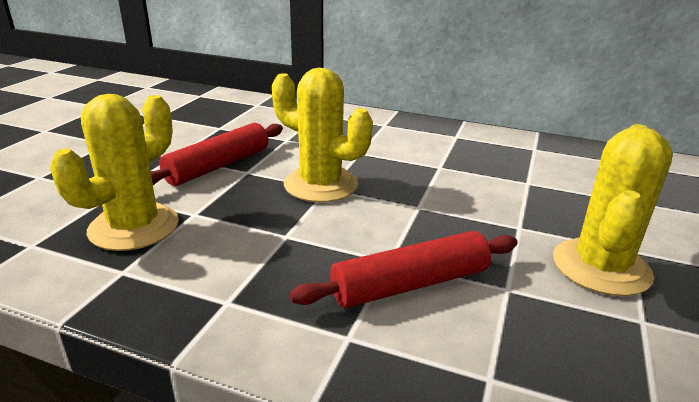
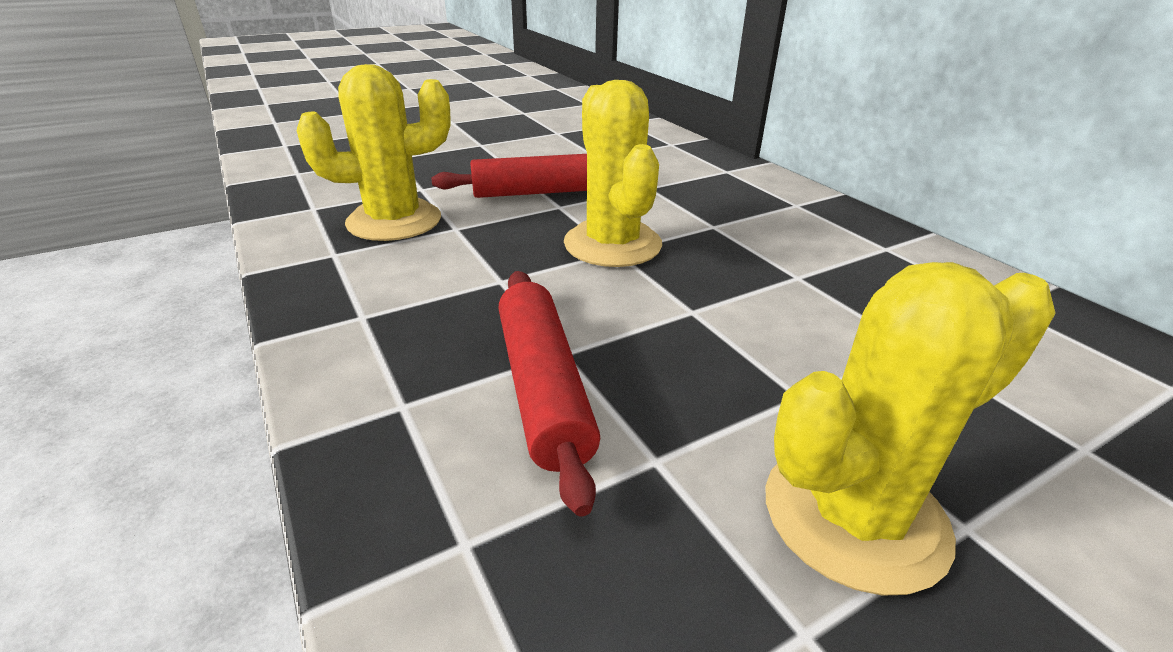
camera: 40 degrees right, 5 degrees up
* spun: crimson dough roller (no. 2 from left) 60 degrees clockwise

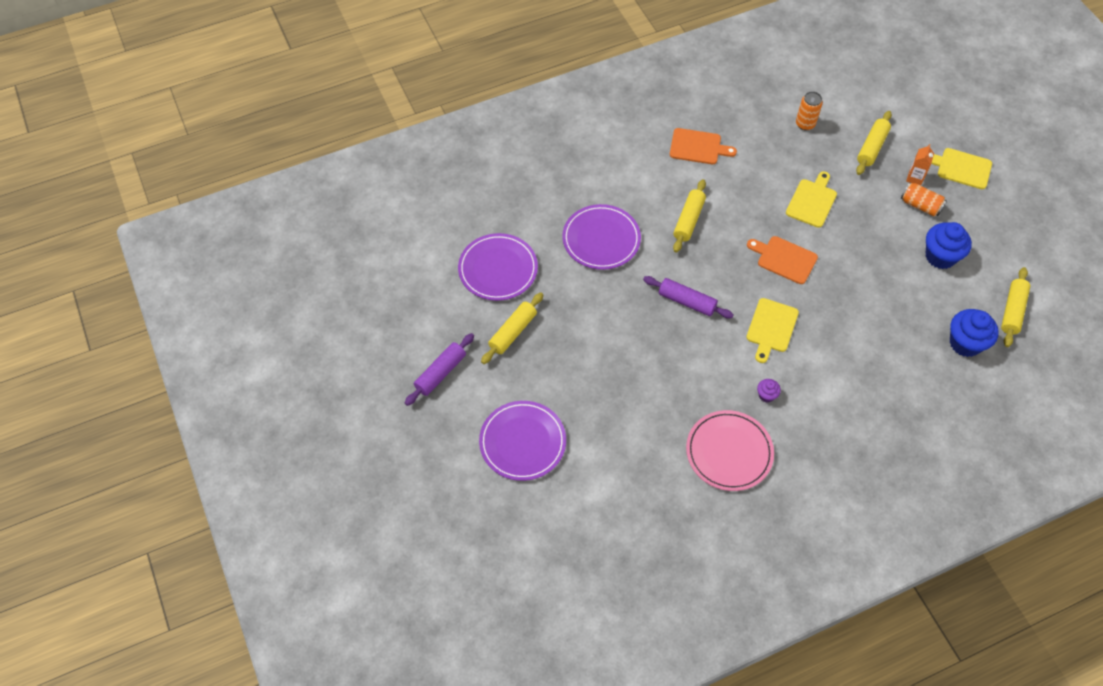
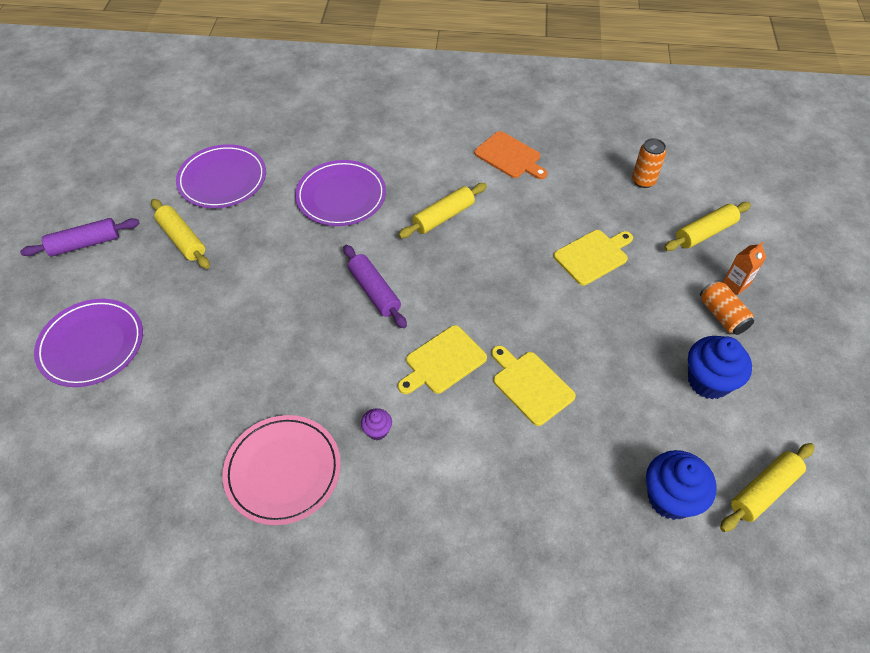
camera: 30 degrees right, 5 degrees down
* missing: orange chopping board (no. 2 from left)
* relocated: yellow chopping board (no. 3 from left in the first image) to yellow chopping board (no. 2 from left)
* spun: yellow dough roller (no. 1 from left) 75 degrees clockwise

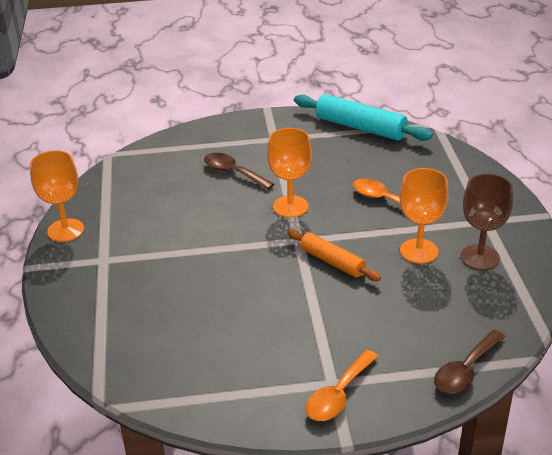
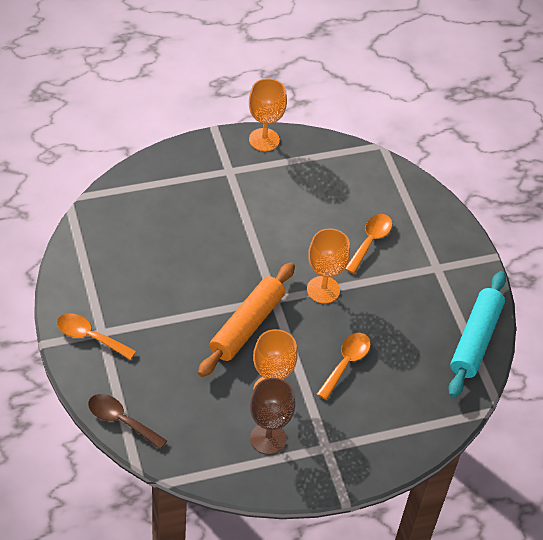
camera: 75 degrees right, 15 degrees up
* colour: brown tablespoon (no. 1 from left) to orange tablespoon (no. 3 from left)
* size: orange dough roller x1.59

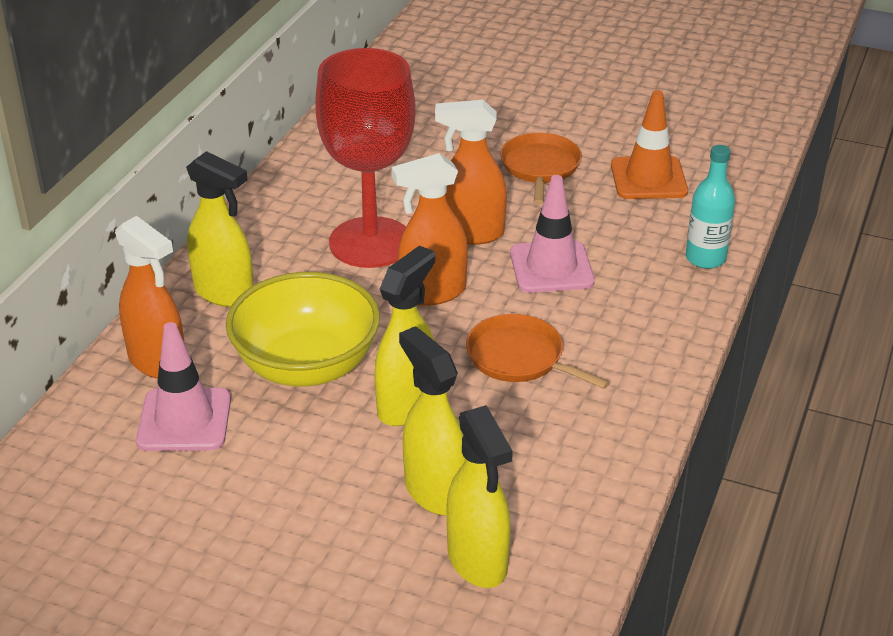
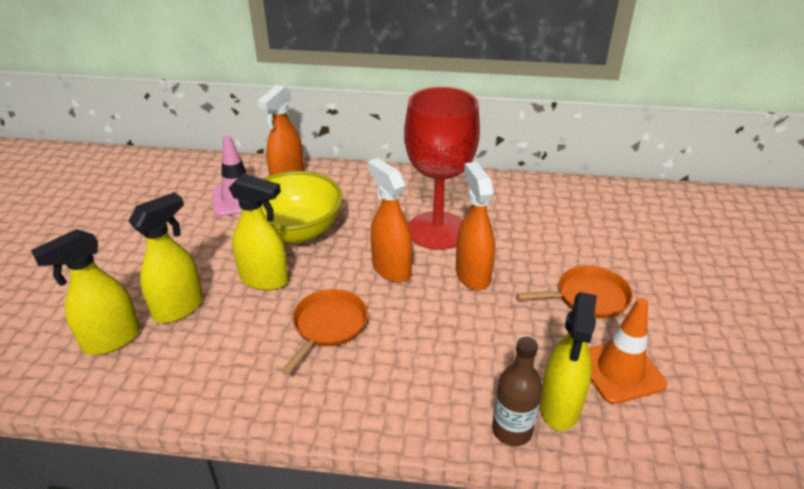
camera: 75 degrees right, 0 degrees up
* missing: rosy road cone (no. 2 from left)
* relocated: yellow spray cleaner (no. 1 from left in the first image) to yellow spray cleaner (no. 4 from left)
* colour: teal drink bottle to brown drink bottle

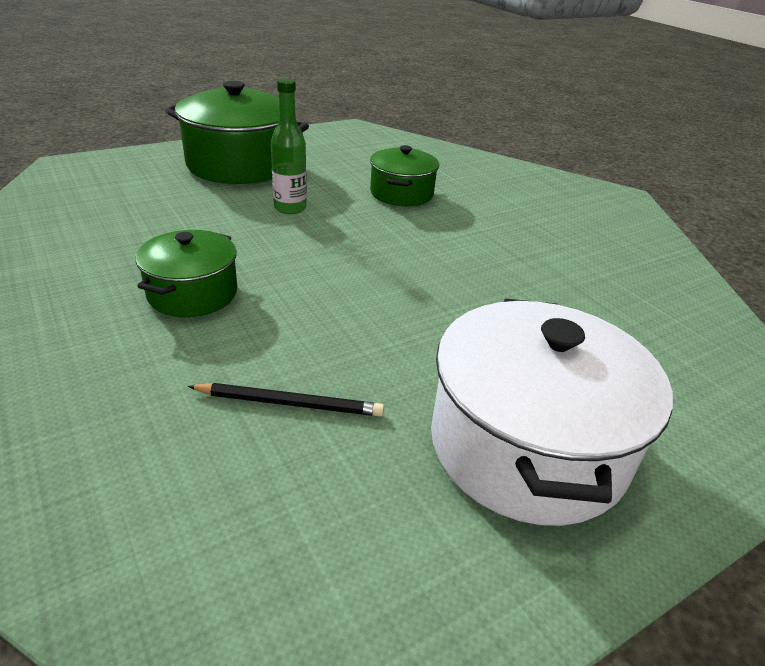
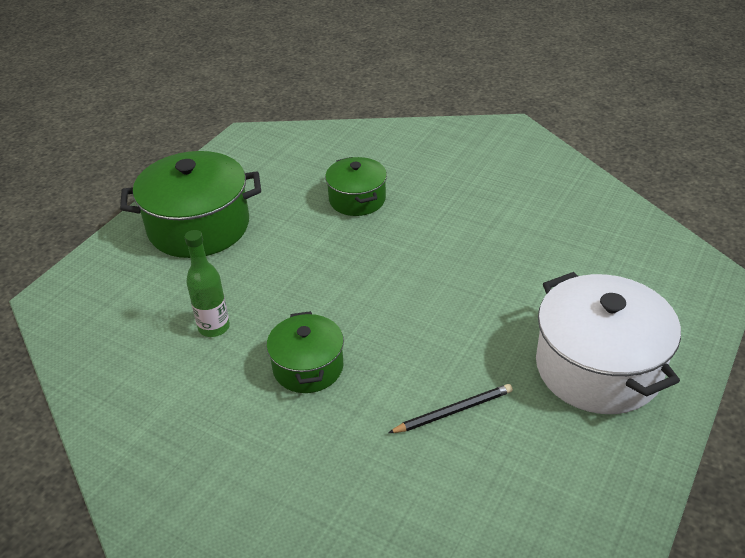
camera: 25 degrees left, 5 degrees up
* relocated: leaf-green drink bottle

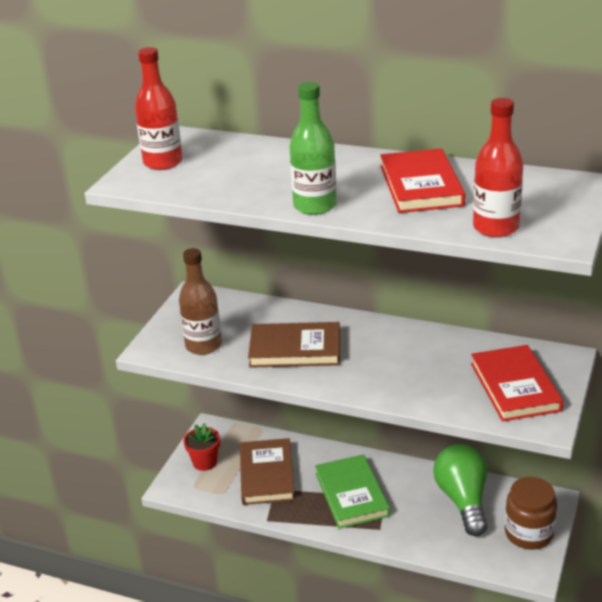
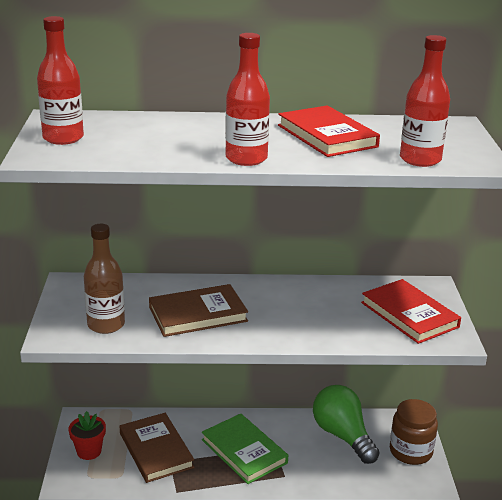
camera: 25 degrees left, 5 degrees down
* colour: leaf-green drink bottle to crimson drink bottle (no. 2 from left)

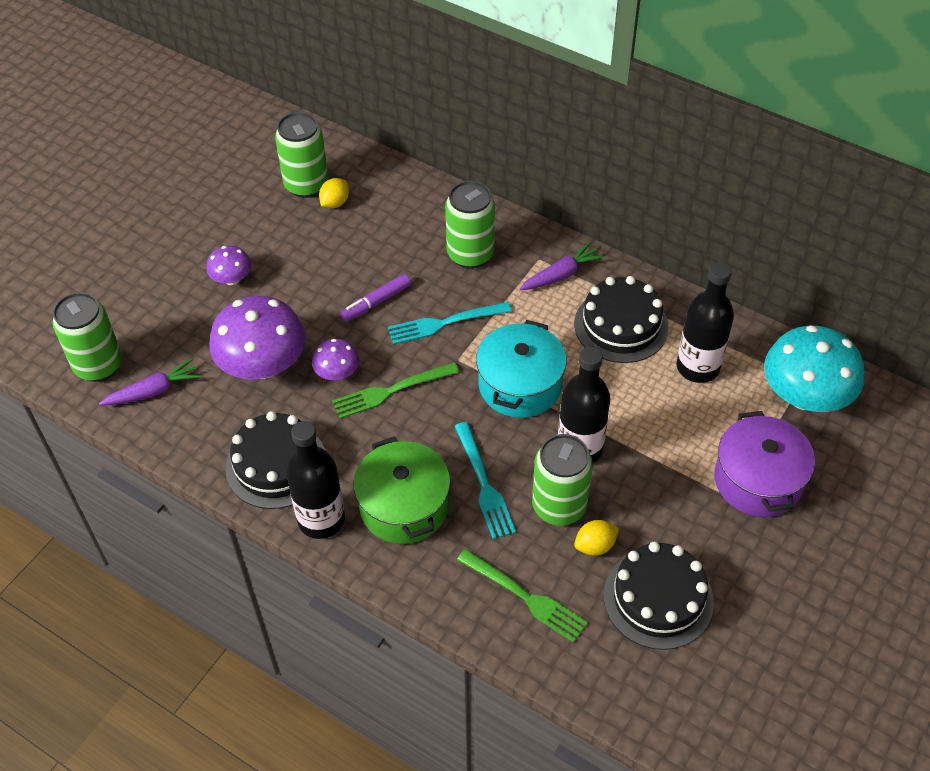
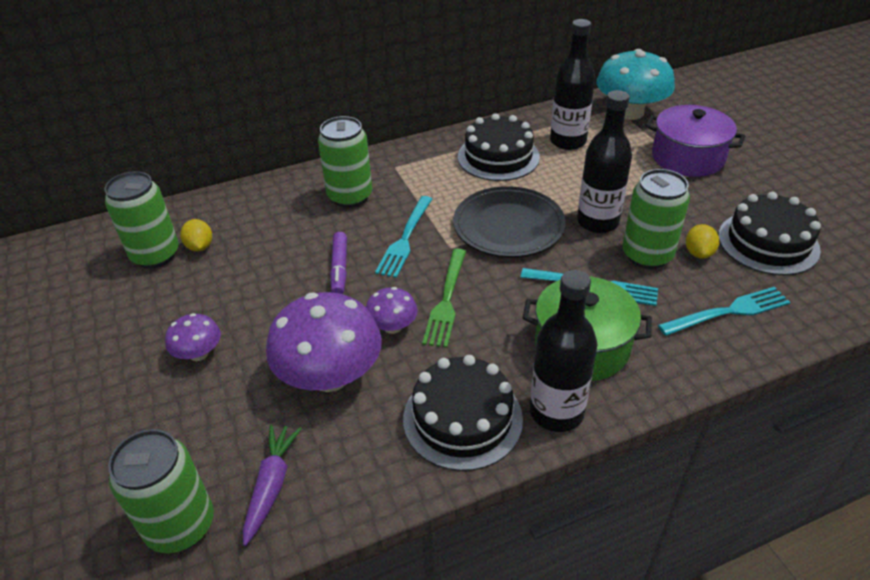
camera: 55 degrees left, 10 degrees down
* missing: purple root vegetable (no. 2 from left)
* exchanged: teal pot to jet-black dinner plate
* colour: leaf-green dinner fork (no. 2 from left) to teal dinner fork (no. 3 from left)

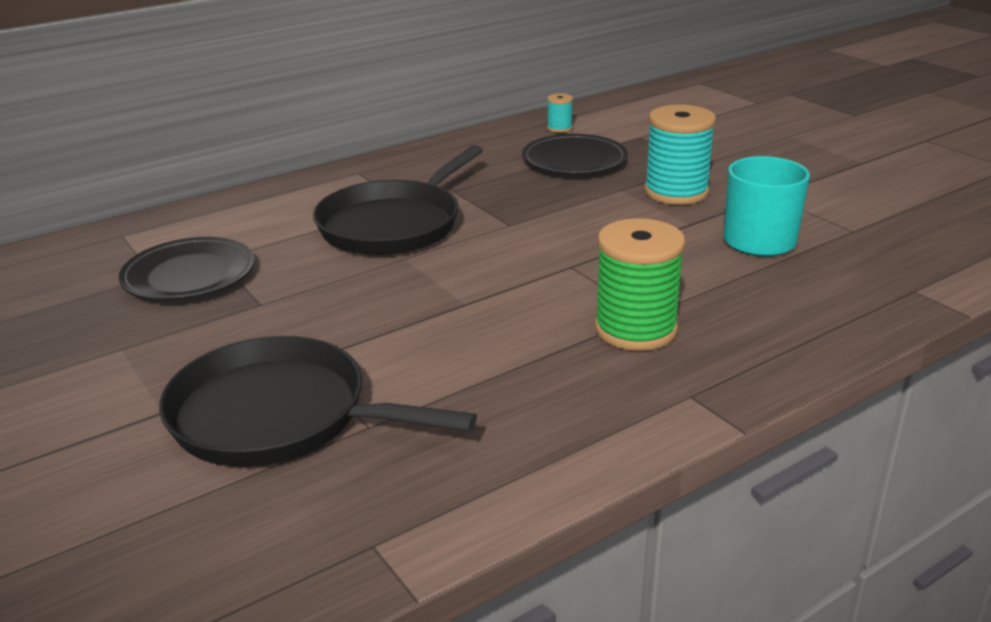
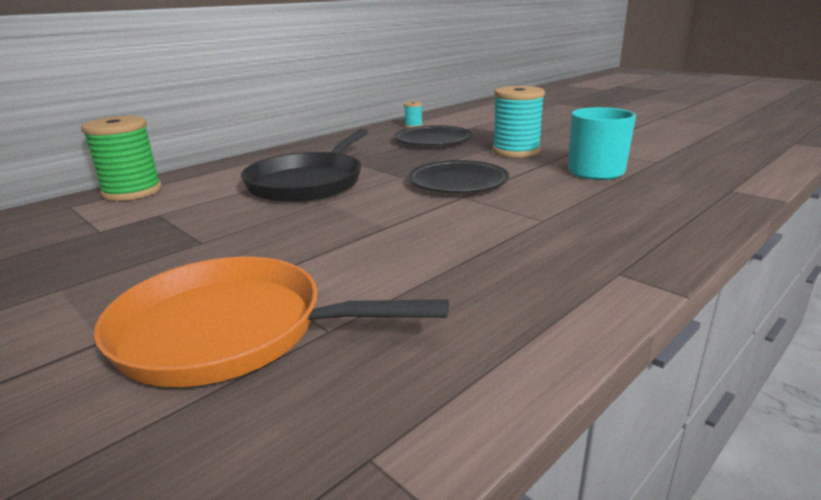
camera: 10 degrees left, 5 degrees down
* relocated: jet-black dinner plate (no. 1 from left in the first image) to jet-black dinner plate (no. 2 from left)
* relocated: leaf-green spool
* colour: jet-black frying pan (no. 1 from left) to orange frying pan

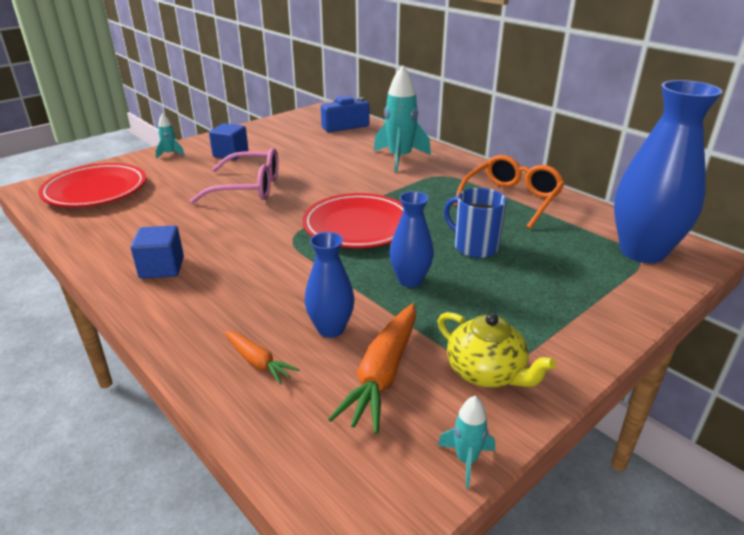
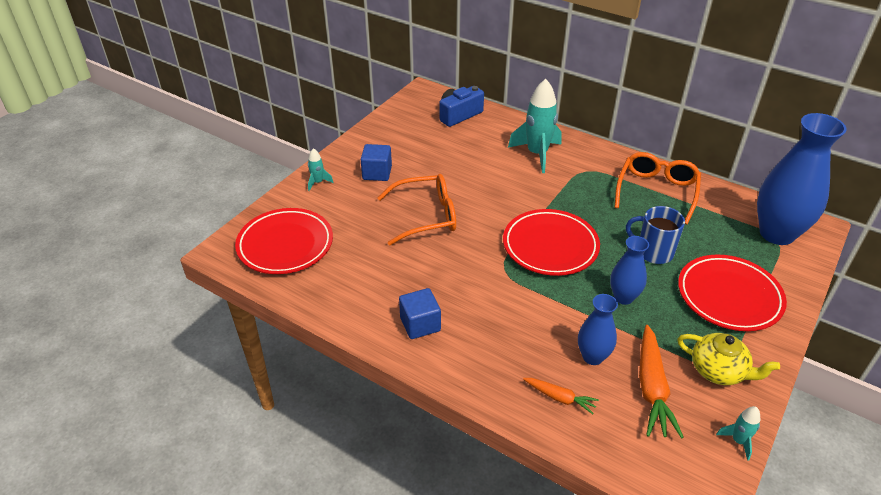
camera: 15 degrees left, 10 degrees up
* appeared: crimson dinner plate (no. 3 from left)
* colour: rosy spectacles to orange spectacles (no. 1 from left)

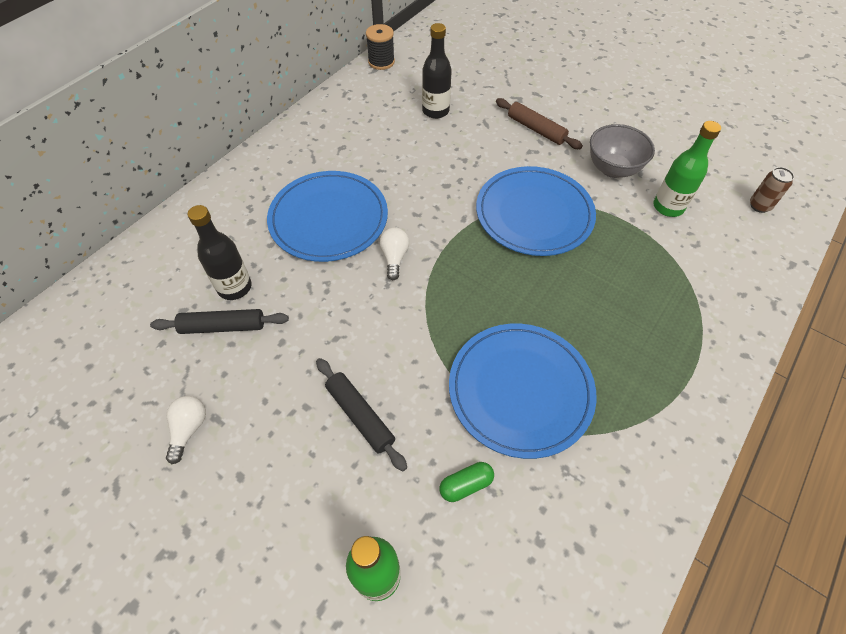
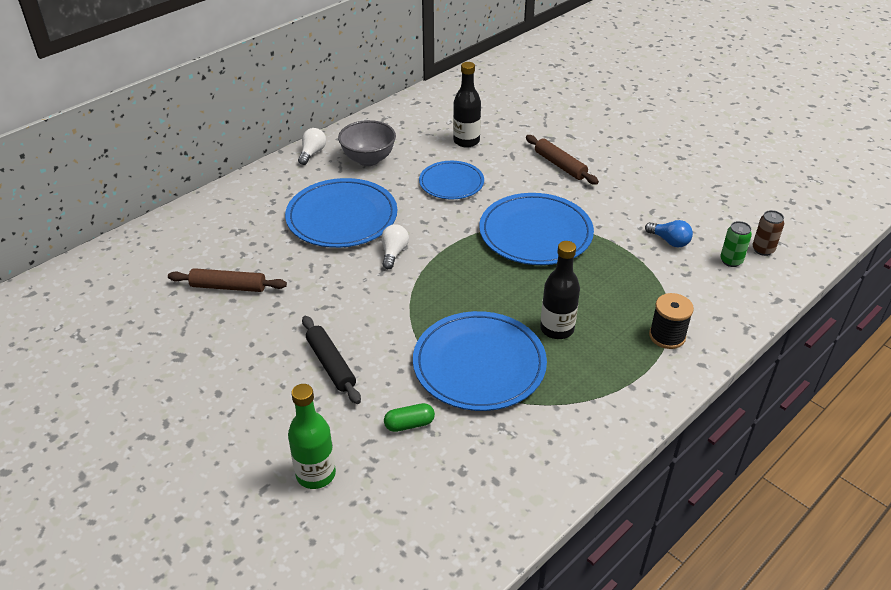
camera: 10 degrees right, 15 degrees down
* appeared: royal blue dinner plate (no. 2 from left)
* appeared: leaf-green tin
* relocated: pure white light bulb (no. 1 from left)
* relocated: jet-black drink bottle (no. 1 from left in the first image) to jet-black drink bottle (no. 2 from left)
* relocated: jet-black spool
* relocated: ash-grey deep dish
* exchanged: leaf-green drink bottle (no. 2 from left) to royal blue light bulb
* colour: jet-black dough roller (no. 1 from left) to brown dough roller (no. 1 from left)

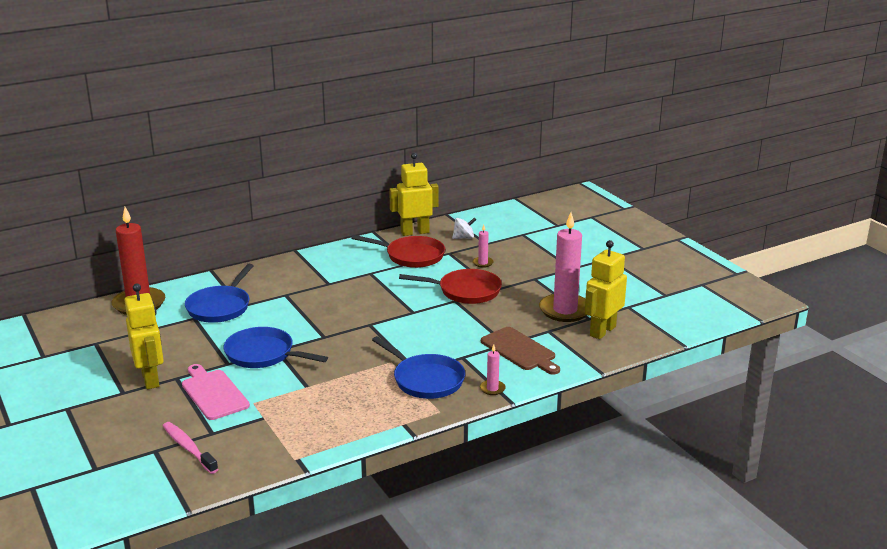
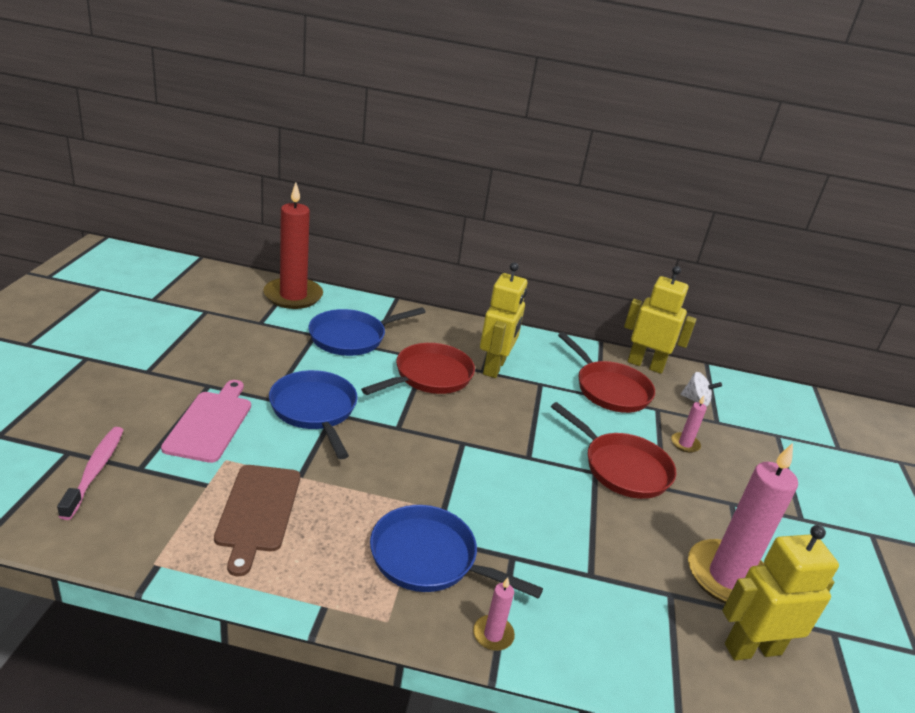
camera: 35 degrees right, 5 degrees up
* appeared: crimson frying pan (no. 1 from left)
* relocated: yellow toy robot (no. 1 from left)
* relocated: brown chopping board
* spun: royal blue frying pan (no. 3 from left) 120 degrees clockwise

